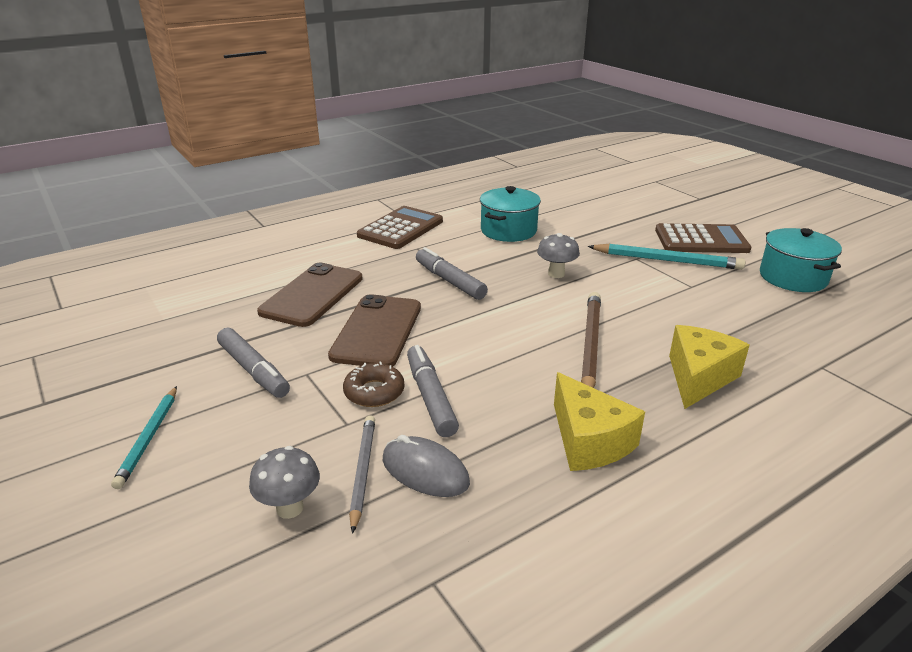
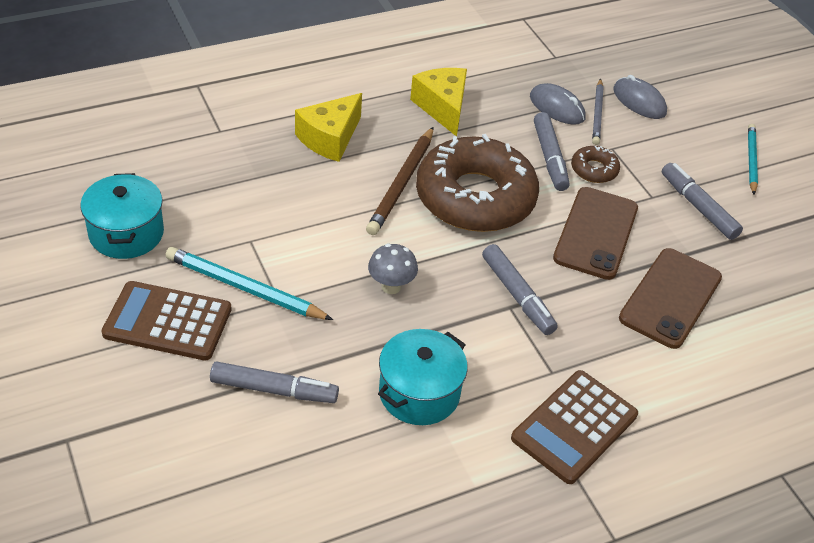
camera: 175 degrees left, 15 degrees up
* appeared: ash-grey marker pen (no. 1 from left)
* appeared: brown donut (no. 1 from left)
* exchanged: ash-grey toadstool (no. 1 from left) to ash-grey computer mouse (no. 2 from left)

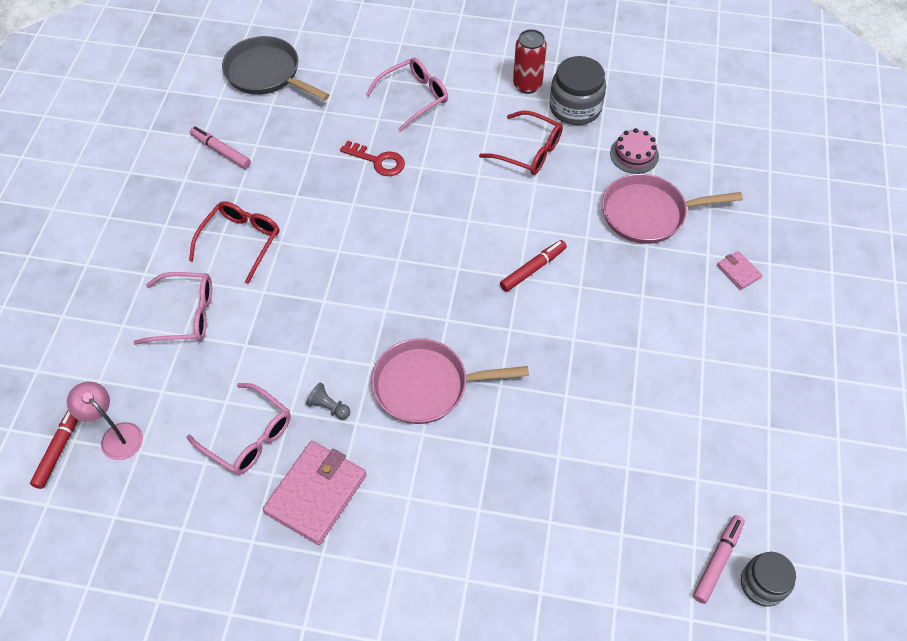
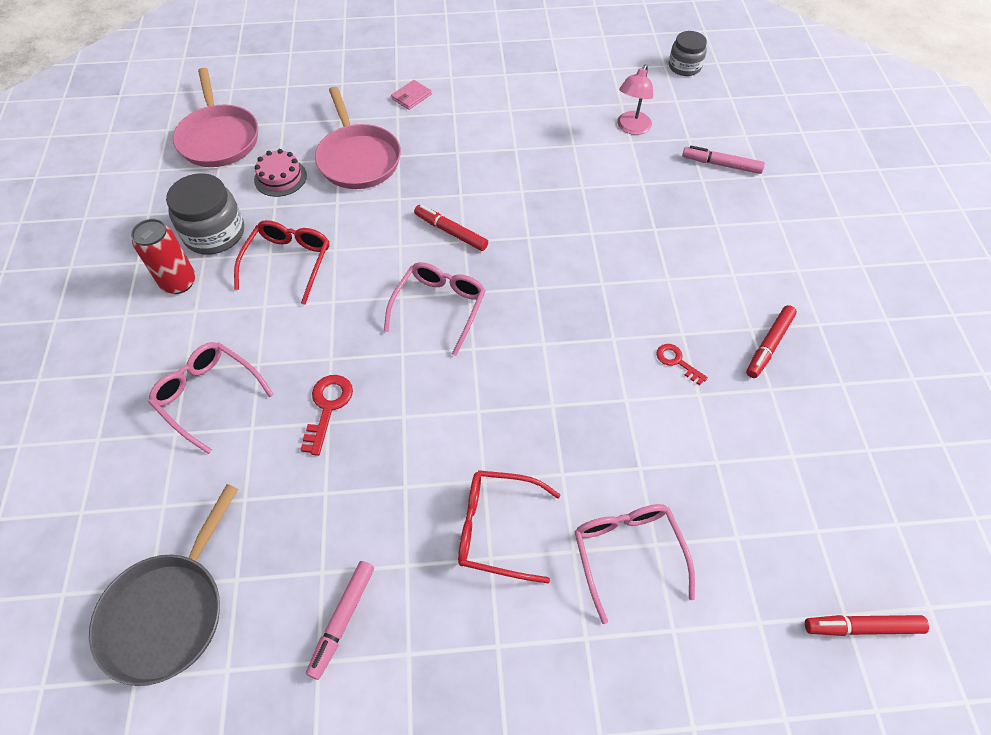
camera: 105 degrees left, 0 degrees up
* relocated: rosy lamp
* relocated: rosy spectacles (no. 2 from left)
* relocated: rosy frying pan (no. 1 from left)
* relocated: rosy marker pen (no. 2 from left)
* exchanged: rosy wallet (no. 1 from left) to crimson marker pen (no. 2 from left)
* exchanged: ash-grey pawn to crimson door key (no. 2 from left)

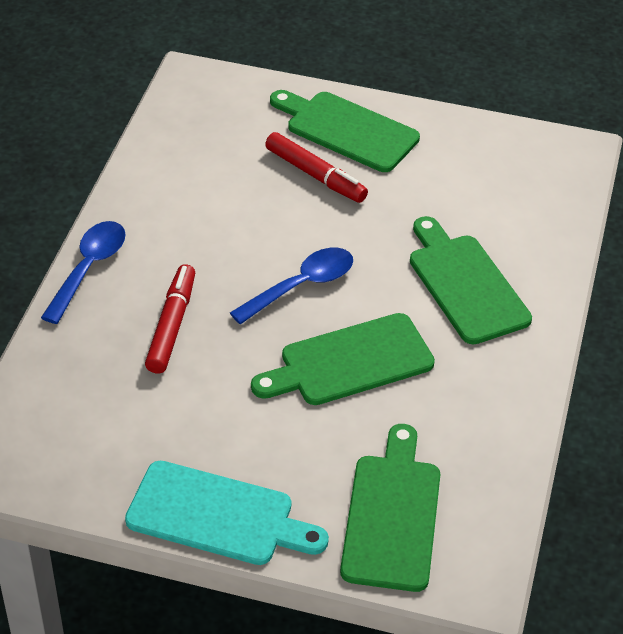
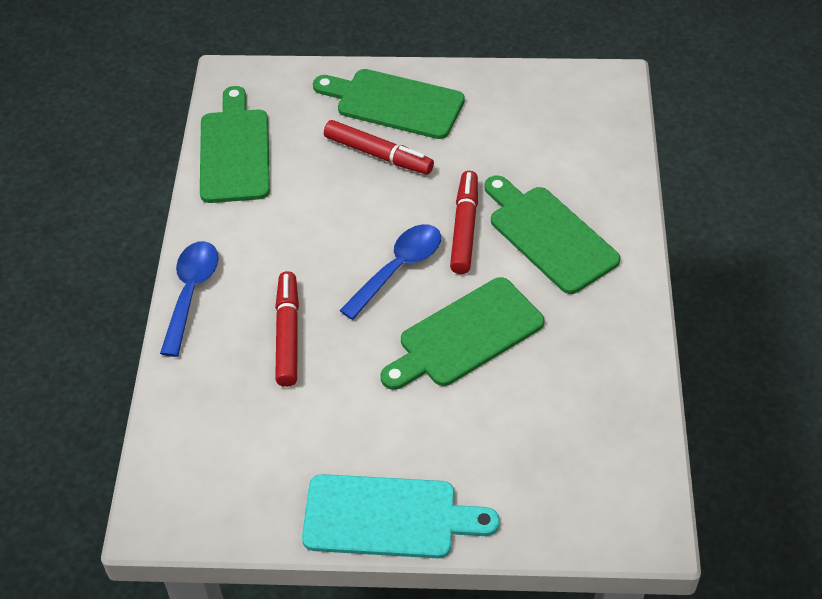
camera: 10 degrees left, 5 degrees up
* appeared: crimson marker pen (no. 3 from left)
* relocated: leaf-green chopping board (no. 3 from left in the first image) to leaf-green chopping board (no. 1 from left)

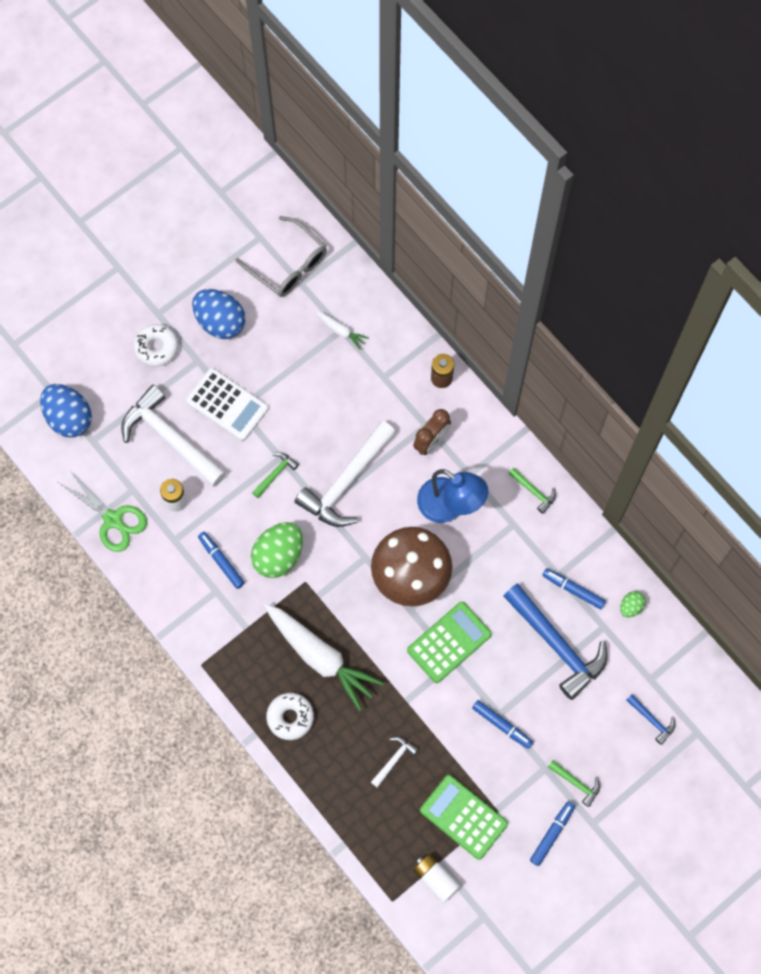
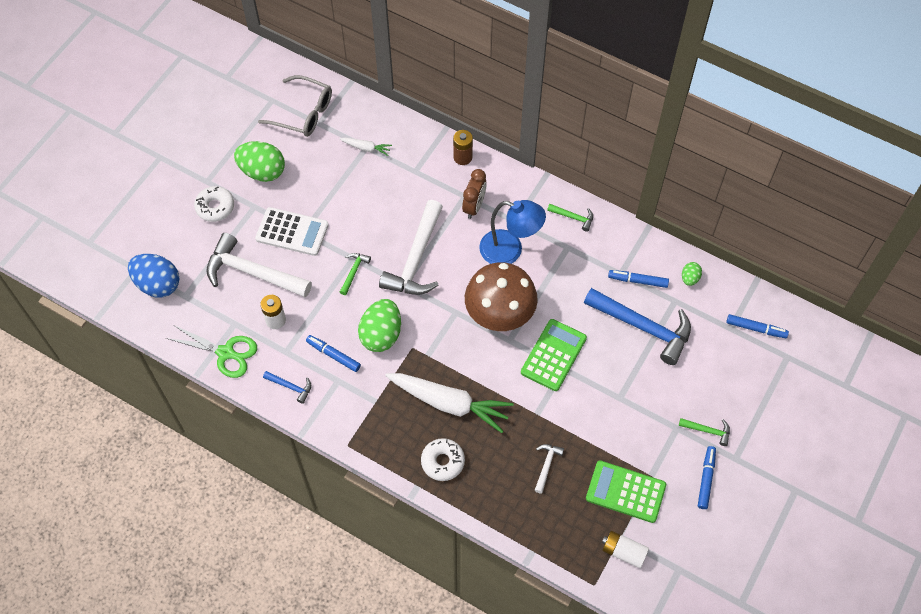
camera: 20 degrees left, 10 degrees down
* relocated: royal blue marker pen (no. 2 from left in the first image) to royal blue marker pen (no. 4 from left)
* relocated: royal blue carpenter's hammer (no. 2 from left in the first image) to royal blue carpenter's hammer (no. 1 from left)
* colour: royal blue egg shape (no. 2 from left) to leaf-green egg shape (no. 1 from left)

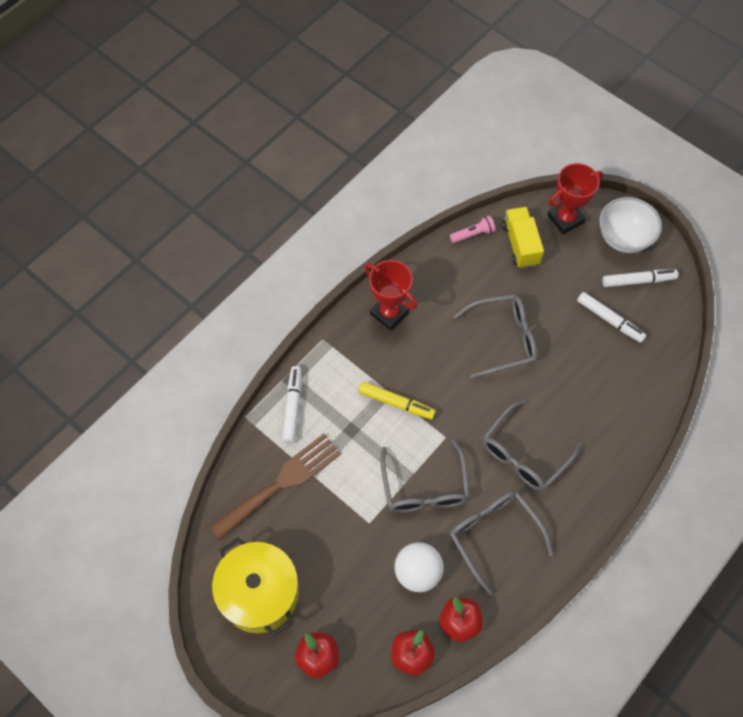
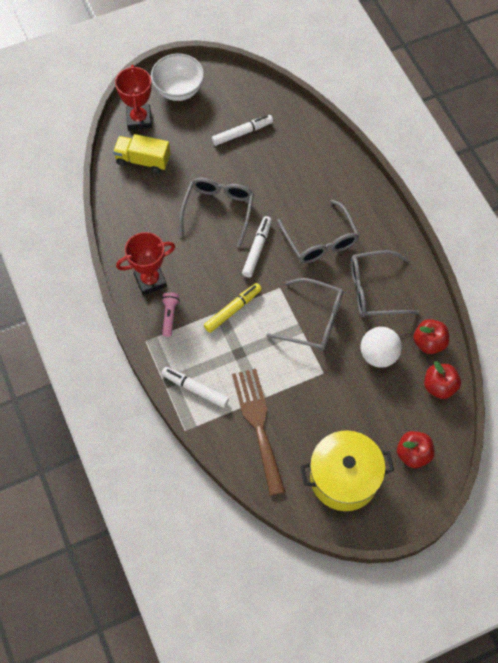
camera: 65 degrees left, 0 degrees up
* relocated: rosy pocket torch
* relocated: pure white marker pen (no. 3 from left)

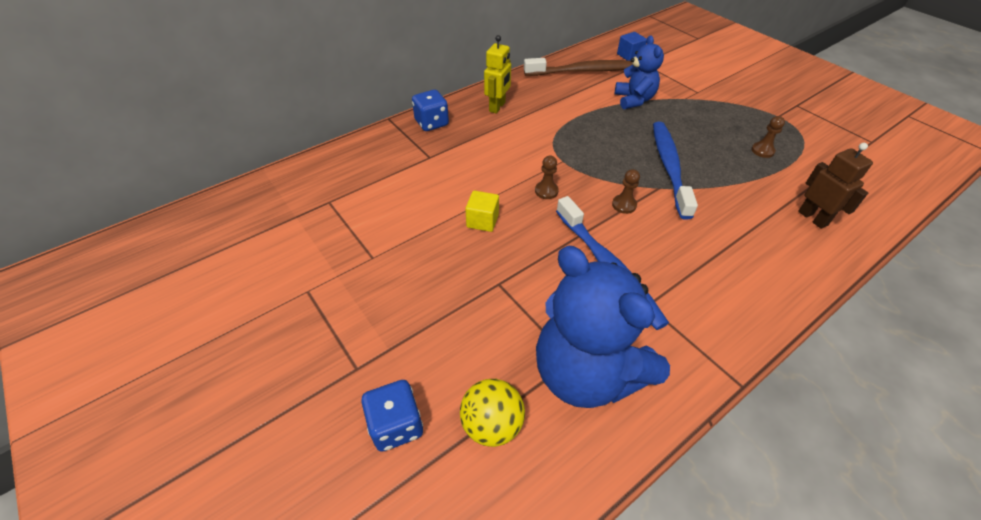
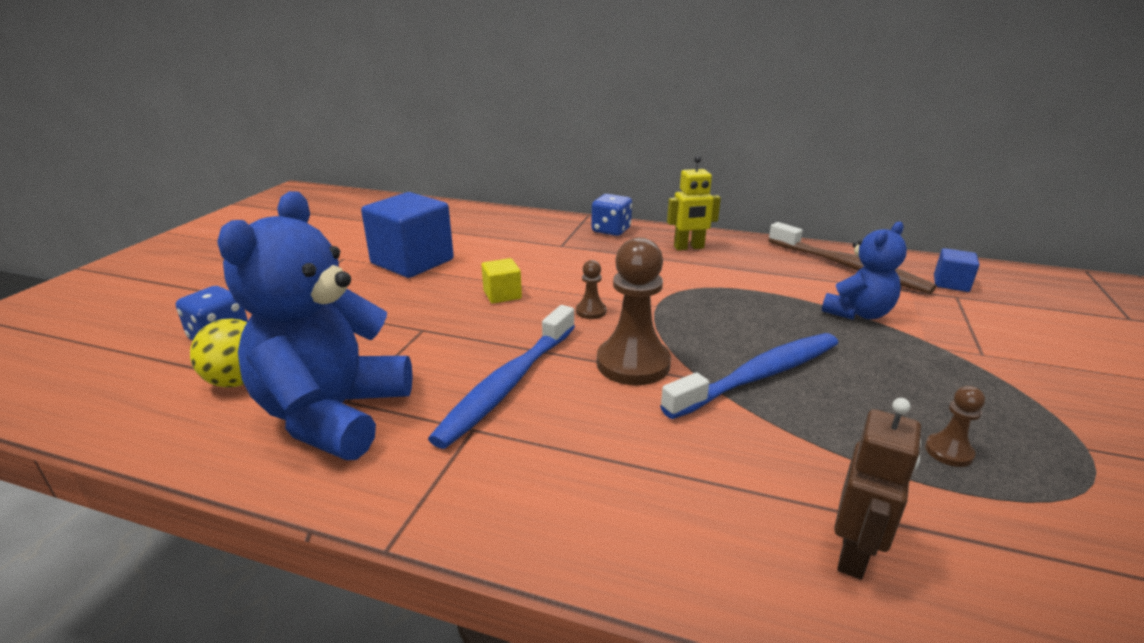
camera: 55 degrees right, 20 degrees down
* appeared: royal blue cube (no. 1 from left)
* size: brown pawn (no. 2 from left) x2.09

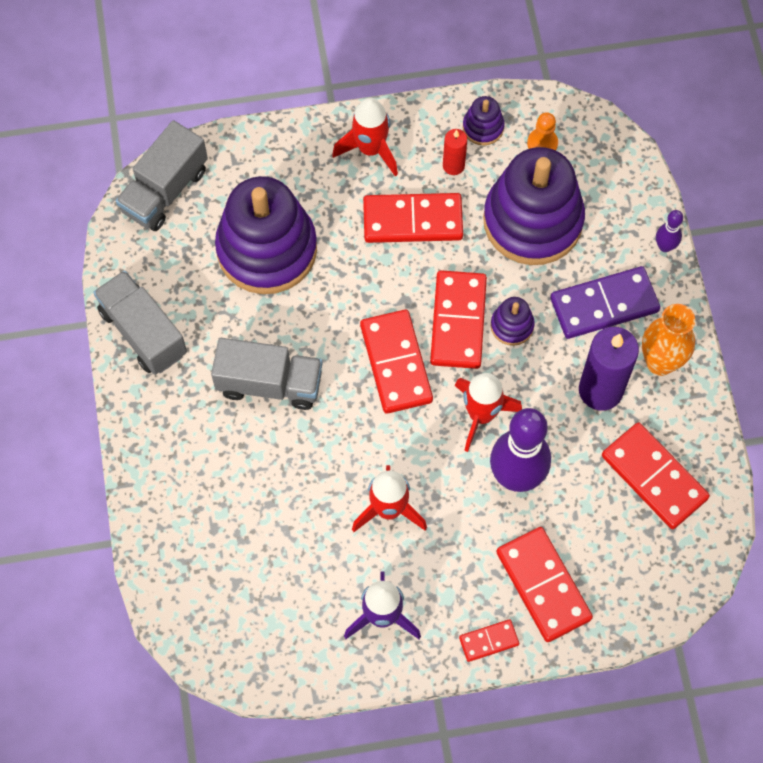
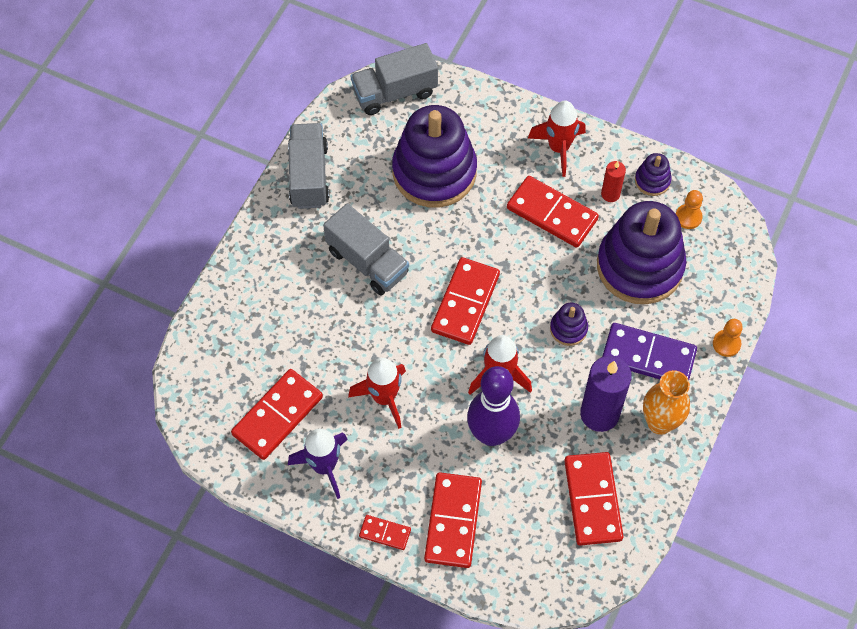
camera: 35 degrees right, 5 degrees down
* relocated: crimson domino piece (no. 3 from left in the first image) to crimson domino piece (no. 1 from left)
* exchanged: purple skittle (no. 2 from left) to orange pawn (no. 2 from left)

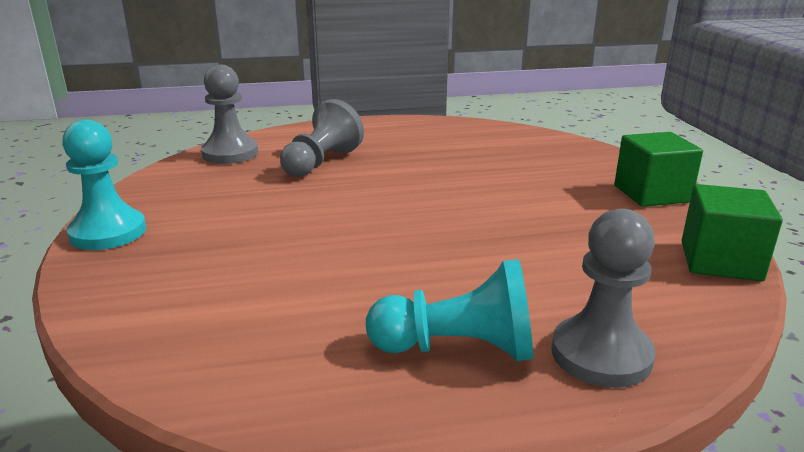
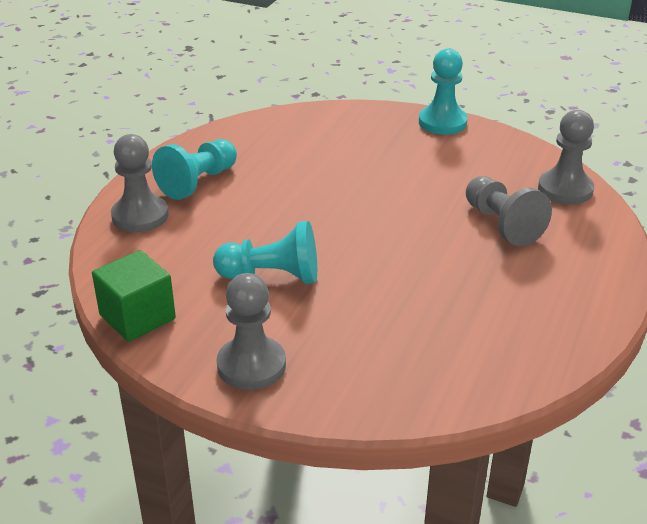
camera: 125 degrees right, 10 degrees up
* appeared: teal pawn (no. 2 from left)
* exchanged: leaf-green cube (no. 1 from left) to ash-grey pawn (no. 2 from left)

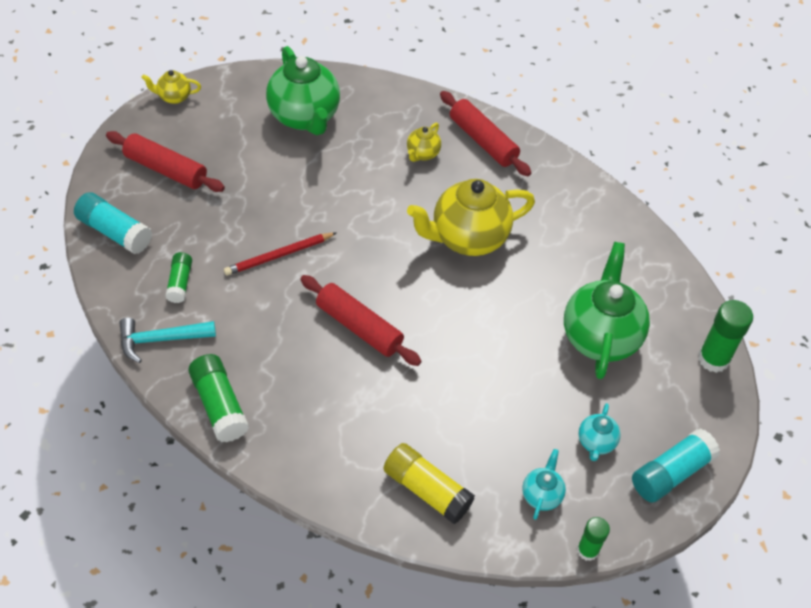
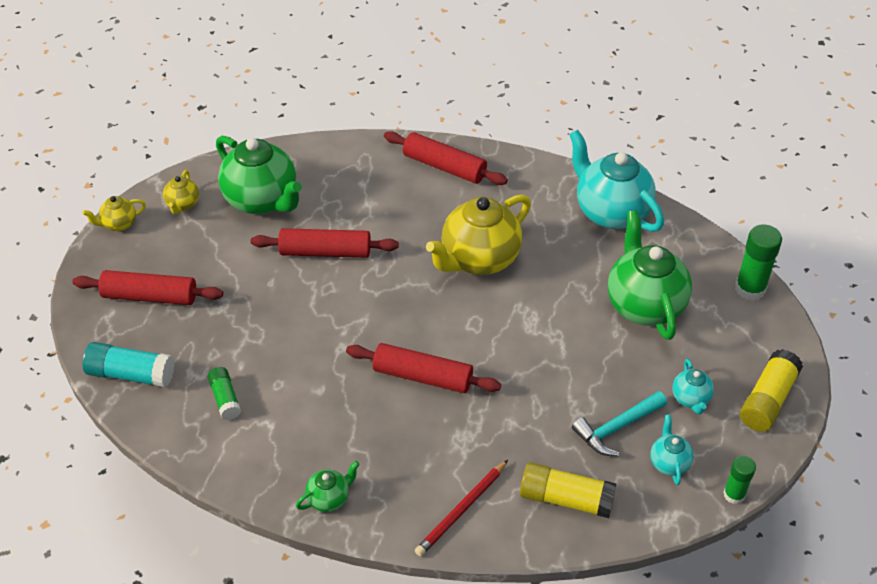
camera: 20 degrees left, 5 degrees down
* appeared: crimson dough roller (no. 2 from left)
* appeared: teal teapot (no. 1 from left)
* relocated: teal carpenter's hammer
* relocated: crimson wooden pencil
* relocated: yellow teapot (no. 2 from left)
* exchanged: leaf-green glue (no. 2 from left) to leaf-green teapot (no. 2 from left)
* colour: teal glue (no. 2 from left) to yellow glue (no. 2 from left)

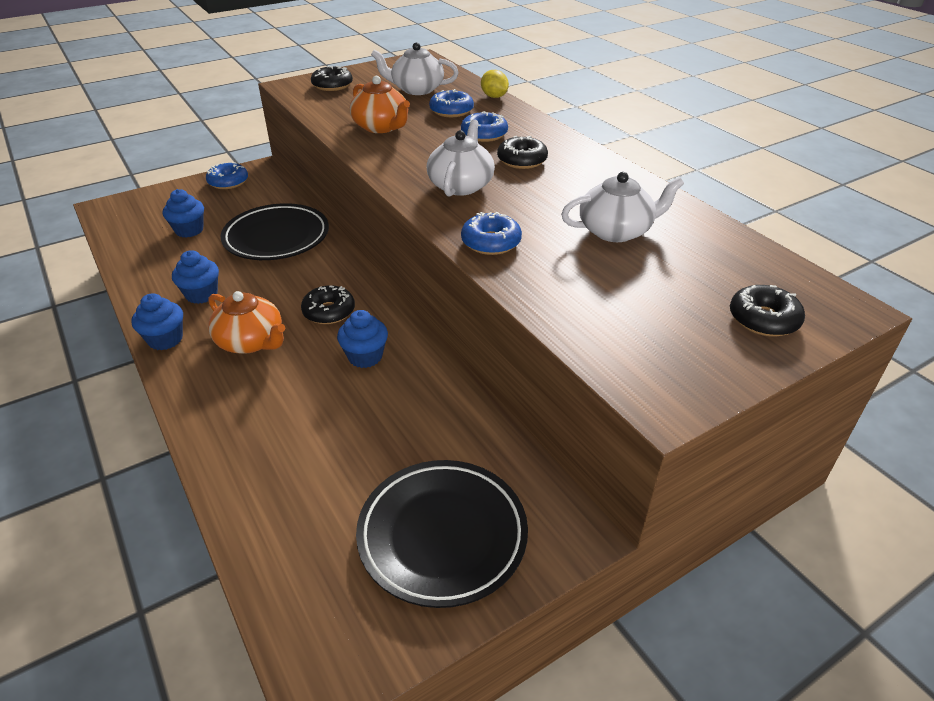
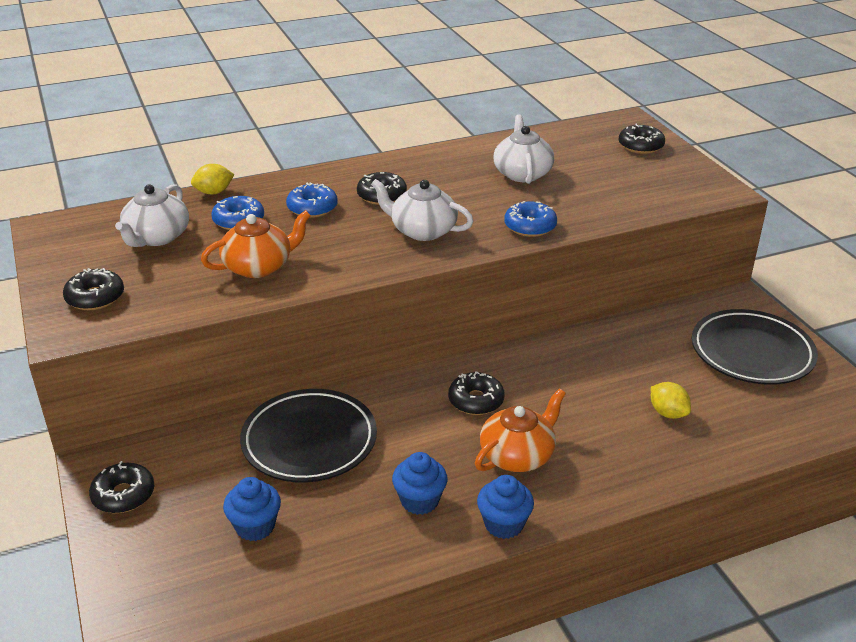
camera: 80 degrees left, 5 degrees down
* missing: royal blue fairy cake (no. 4 from left)
* appeared: yellow citrus fruit (no. 2 from left)
* colour: royal blue donut (no. 1 from left) to jet-black donut (no. 2 from left)

